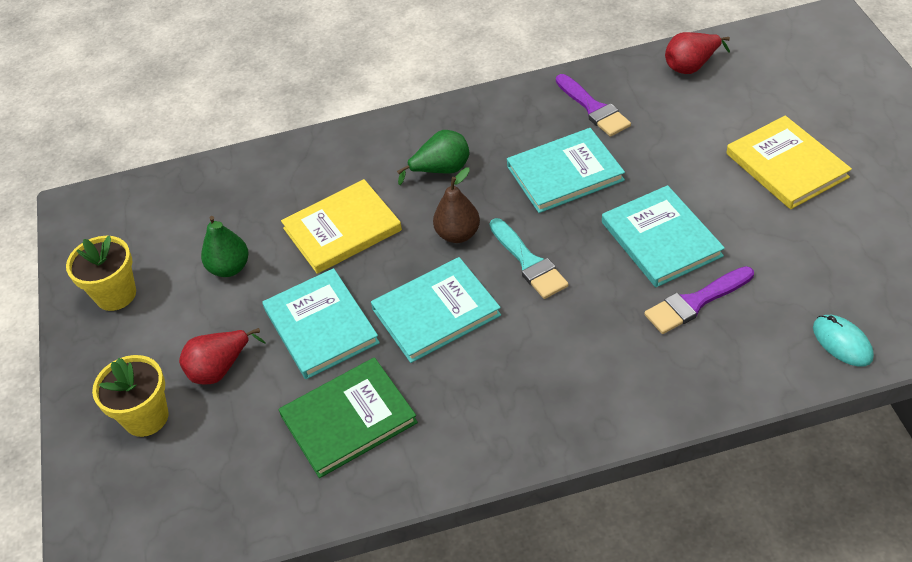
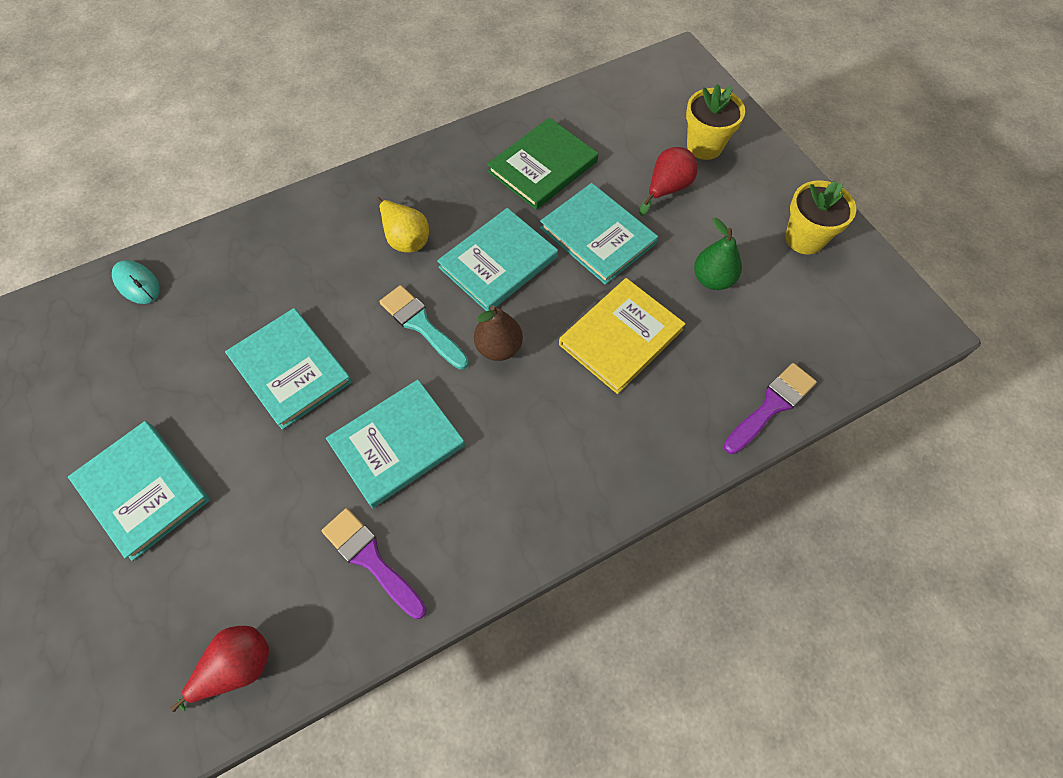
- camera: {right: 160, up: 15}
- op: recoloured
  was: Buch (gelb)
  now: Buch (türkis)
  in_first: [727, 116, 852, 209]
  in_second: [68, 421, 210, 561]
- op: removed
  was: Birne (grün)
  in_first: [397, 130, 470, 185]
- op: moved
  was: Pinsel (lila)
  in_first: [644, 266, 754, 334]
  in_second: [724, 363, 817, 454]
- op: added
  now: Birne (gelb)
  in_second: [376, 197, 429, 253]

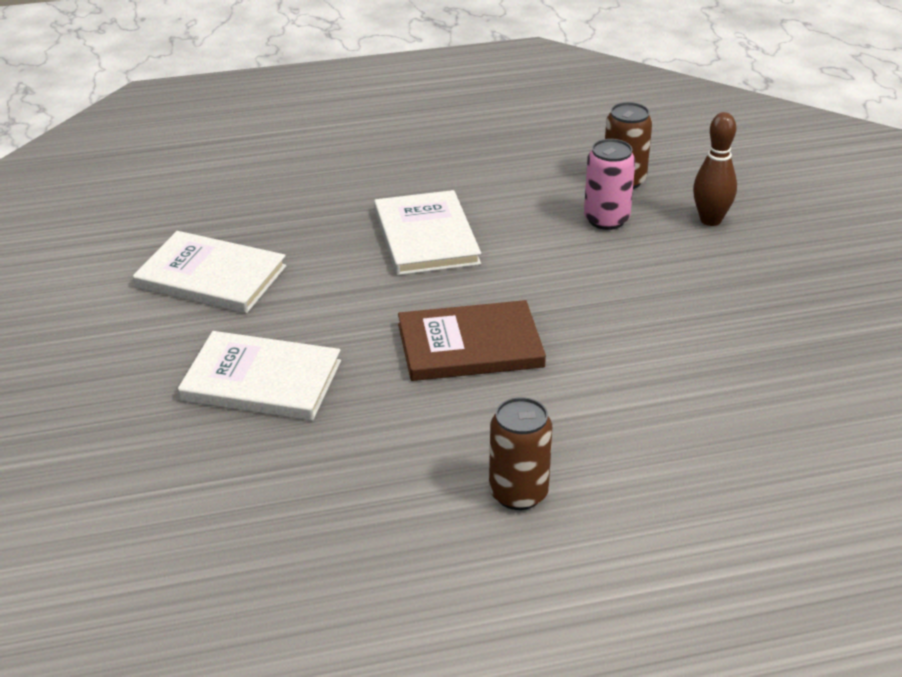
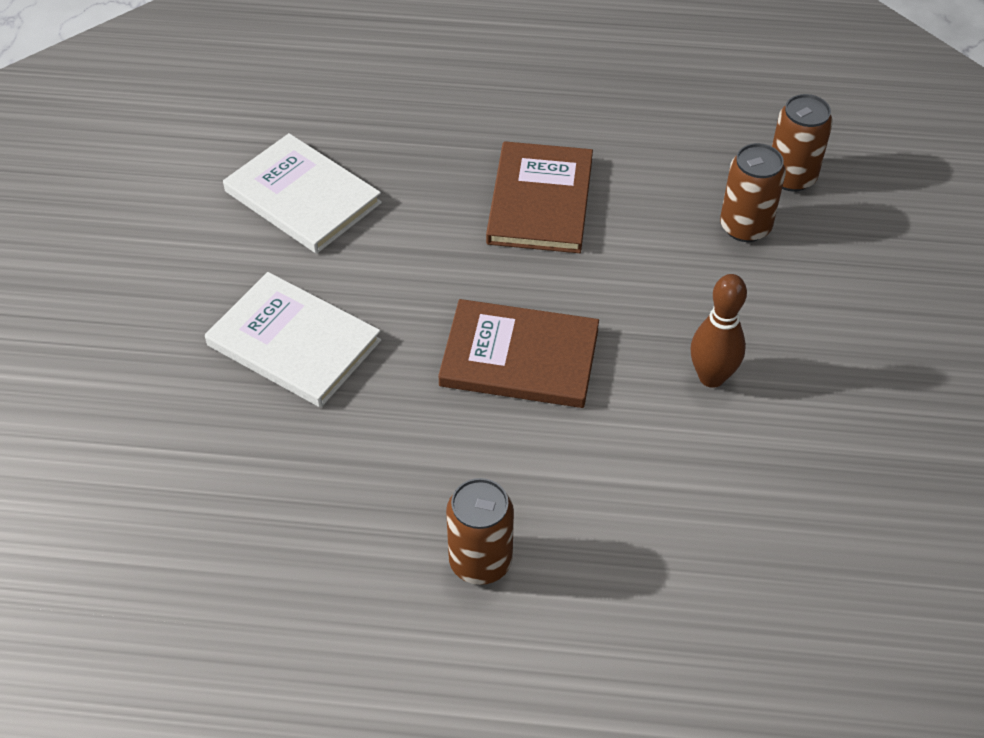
- camera: {right: 20, up: 15}
- op: moved
  was: Bowlingkegel (braun)
  in_first: [693, 112, 737, 226]
  in_second: [690, 274, 747, 388]
- op: recoloured
  was: Dose (rosa)
  now: Dose (braun)
  in_first: [584, 139, 635, 230]
  in_second: [720, 143, 786, 242]
- op: recoloured
  was: Buch (weiß)
  now: Buch (braun)
  in_first: [374, 190, 481, 275]
  in_second: [486, 141, 593, 253]

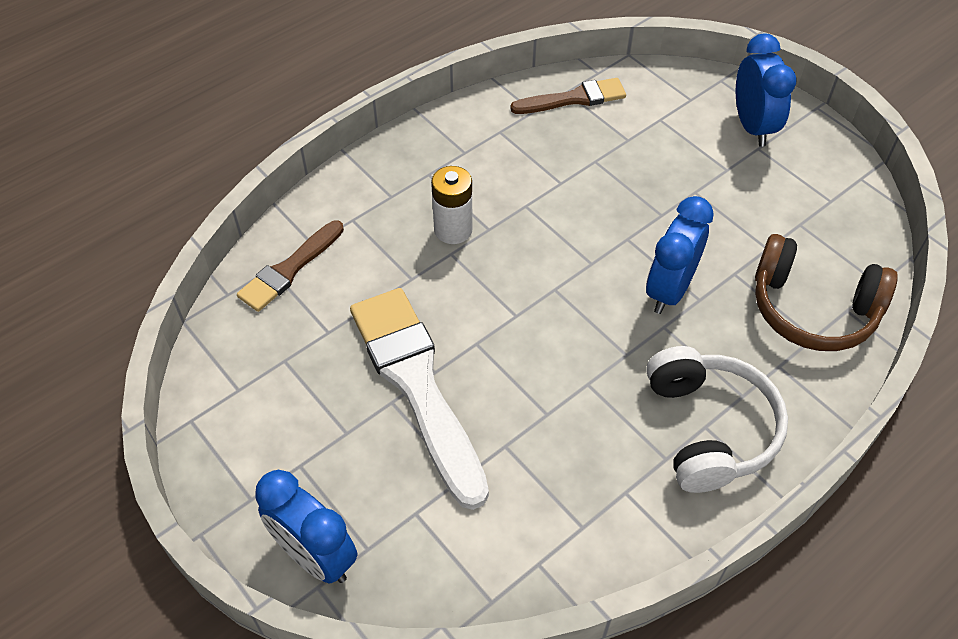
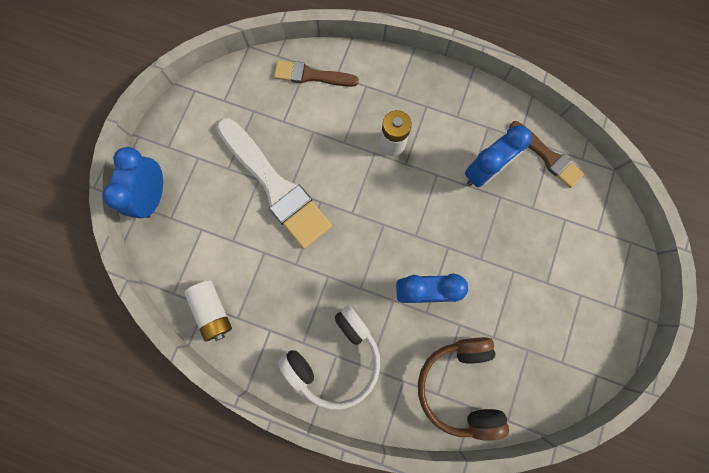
- camera: {right: 60, up: 25}
- op: moved
  was: Wecker (blau)
  in_first: [736, 33, 796, 147]
  in_second: [465, 125, 532, 187]
- op: turned
  was: Pinsel (weiß)
  in_first: [350, 288, 489, 510]
  in_second: [216, 118, 332, 249]
  clockwise: 105
- op: added
  now: Batterie (weiß)
  in_second: [184, 280, 232, 342]

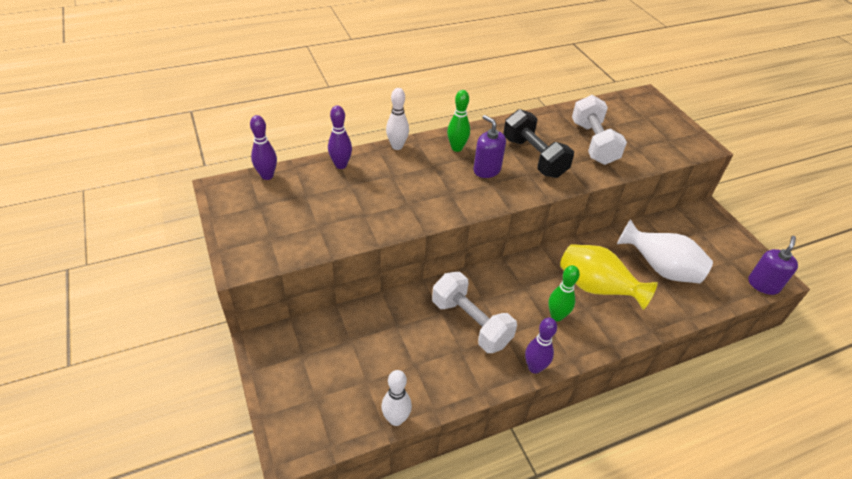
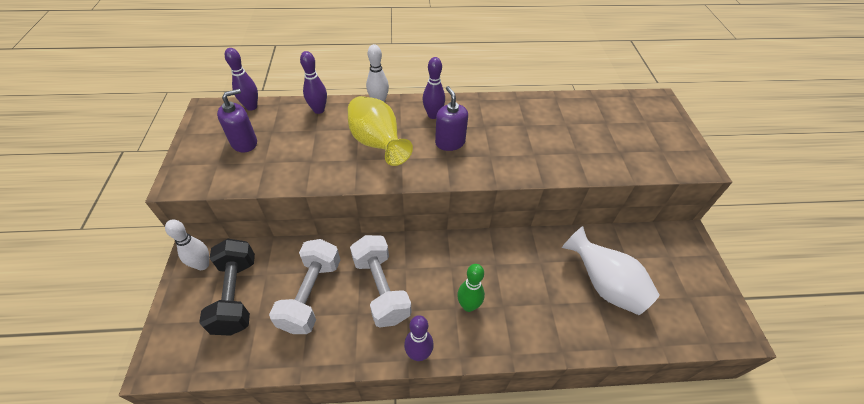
- camera: {right: 20, up: 5}
- op: recoloured
  was: Bowlingkegel (grün)
  now: Bowlingkegel (lila)
  in_first: [447, 90, 470, 152]
  in_second: [423, 57, 445, 119]
- op: moved
  was: Hantel (weiß)
  in_first: [572, 95, 627, 165]
  in_second: [269, 239, 340, 334]
- op: moved
  was: Hantel (schwarz)
  in_first: [503, 109, 574, 178]
  in_second: [199, 239, 255, 336]
- op: moved
  was: Seifenspender (lila)
  in_first: [748, 236, 798, 295]
  in_second: [217, 89, 257, 152]
- op: moved
  was: Vase (gelb)
  in_first: [560, 244, 658, 310]
  in_second: [348, 96, 413, 166]
- op: moved
  was: Bowlingkegel (weiß)
  in_first: [382, 370, 412, 426]
  in_second: [165, 219, 209, 270]

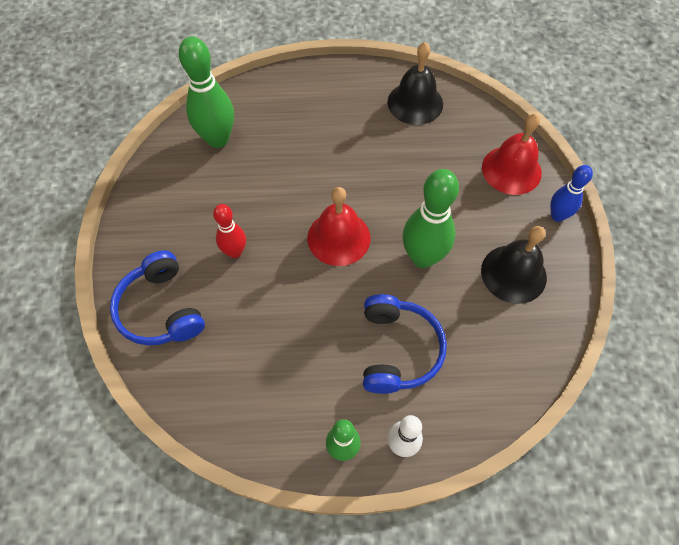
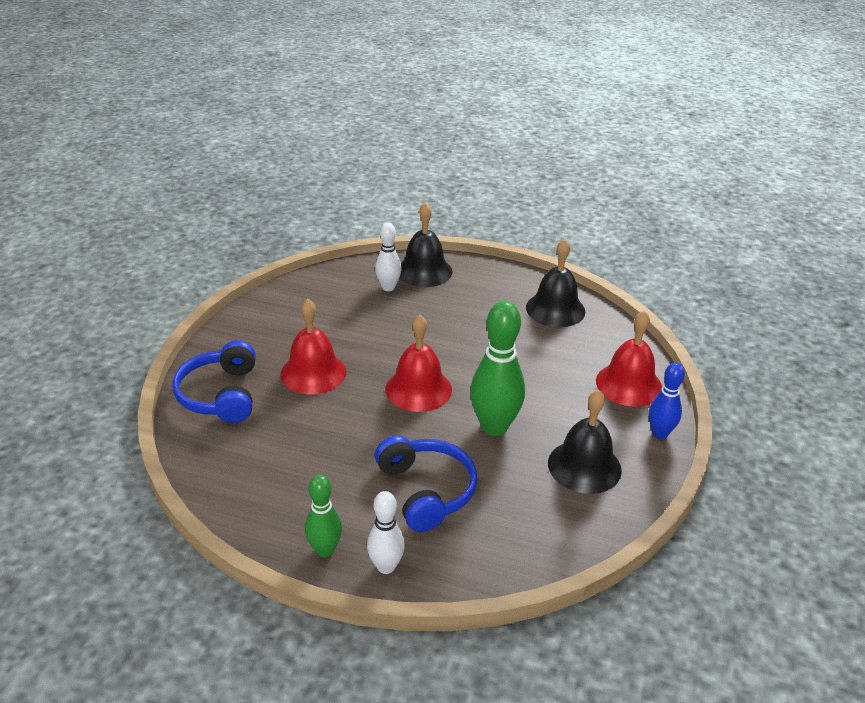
- camera: {right: 20, up: -25}
- op: removed
  was: Bowlingkegel (grün)
  in_first: [179, 37, 234, 148]
- op: replaced
  was: Bowlingkegel (rot)
  now: Glocke (rot)
  in_first: [213, 204, 246, 258]
  in_second: [280, 299, 346, 394]
- op: turned
  was: Kopfhörer (blau)
  in_first: [363, 294, 447, 394]
  in_second: [375, 435, 477, 532]
  clockwise: -45
- op: added
  now: Glocke (schwarz)
  in_second: [399, 203, 452, 287]
- op: added
  now: Bowlingkegel (weiß)
  in_second: [375, 223, 401, 291]

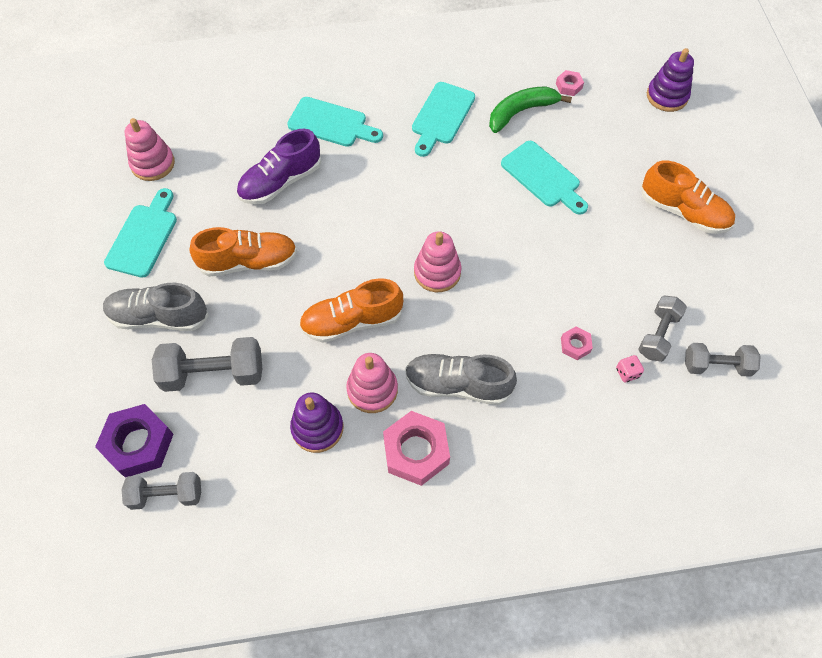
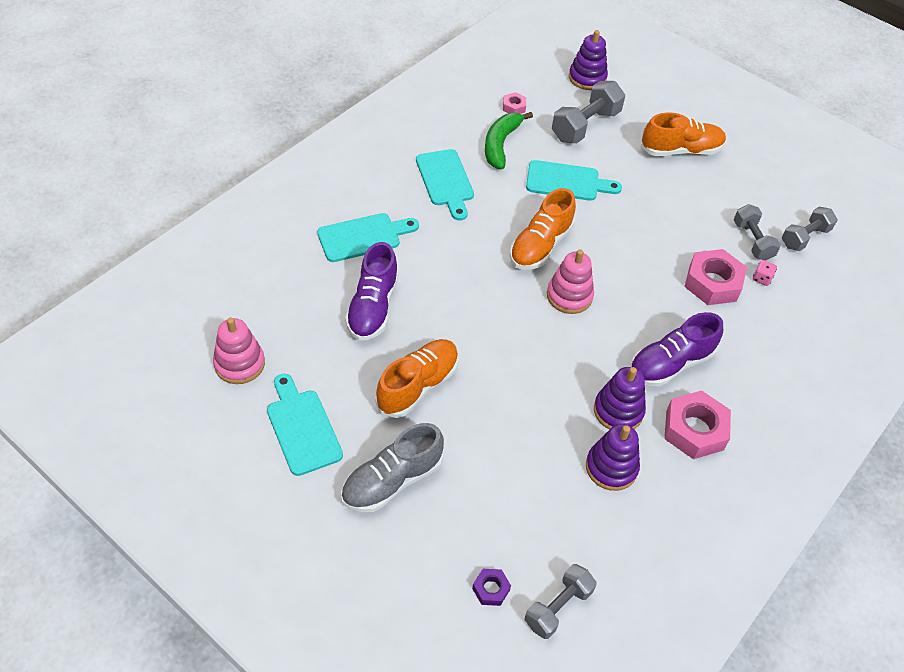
- camera: {right: -45, up: -10}
- op: moved
  was: Schuh (orange)
  in_first: [299, 278, 403, 343]
  in_second: [510, 188, 576, 270]
- op: resized
  was: Sechskantmutter (rosa)
  in_first: [561, 327, 593, 360]
  in_second: [684, 249, 747, 305]
  ratio: 2.03
- op: moved
  was: Hantel (grau)
  in_first: [152, 337, 262, 392]
  in_second: [552, 81, 625, 143]
- op: recoloured
  was: Stapelspielzeug (rosa)
  now: Stapelspielzeug (lila)
  in_first: [346, 353, 398, 413]
  in_second: [594, 367, 646, 430]
- op: recoloured
  was: Schuh (grau)
  now: Schuh (lila)
  in_first: [405, 354, 517, 405]
  in_second: [630, 312, 723, 387]
- op: resized
  was: Sechskantmutter (lila)
  in_first: [95, 404, 174, 478]
  in_second: [472, 569, 511, 606]
  ratio: 0.49

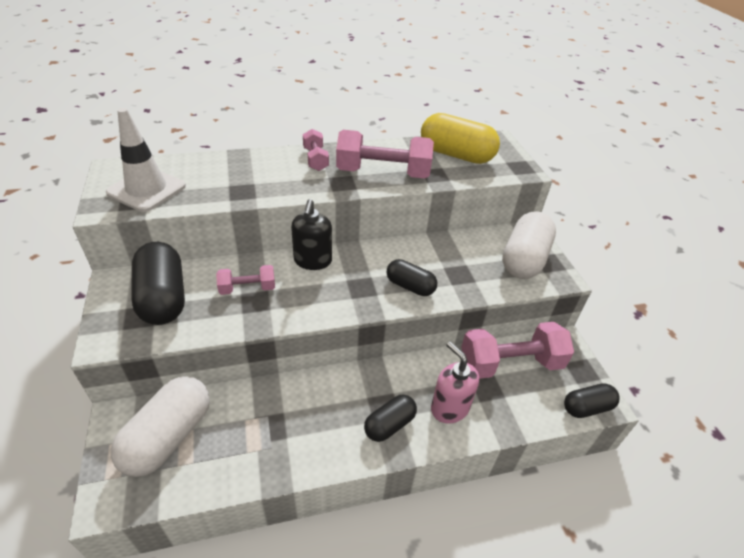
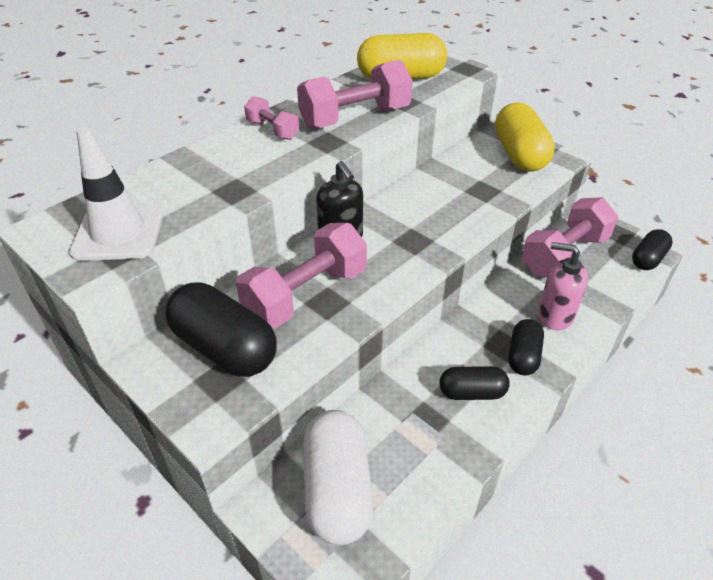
- camera: {right: -30, up: 0}
- op: recoloured
  was: Kapsel (weiß)
  now: Kapsel (gelb)
  in_first: [502, 211, 556, 279]
  in_second: [495, 103, 555, 172]
- op: moved
  was: Kapsel (schwarz)
  in_first: [387, 259, 437, 296]
  in_second: [440, 366, 510, 400]
- op: resized
  was: Hantel (rosa)
  in_first: [216, 265, 275, 295]
  in_second: [236, 223, 367, 328]
  ratio: 1.88

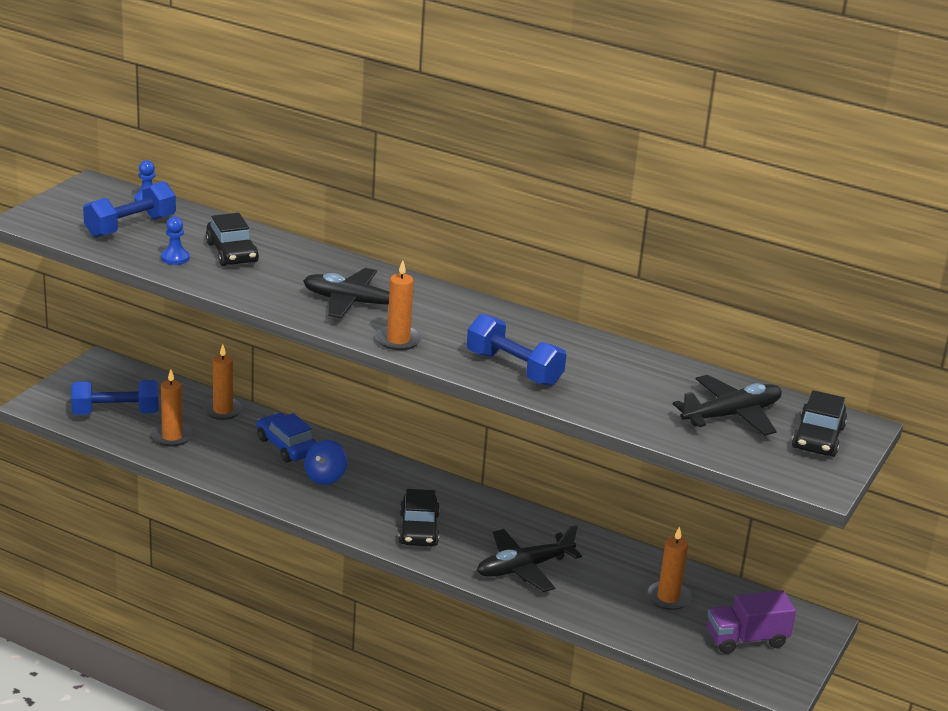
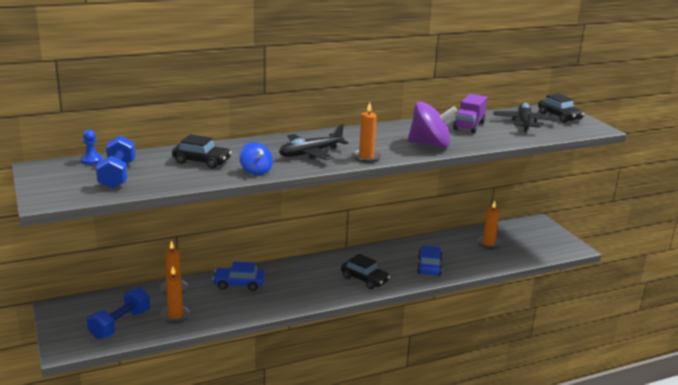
- camera: {right: -50, up: -5}
- op: removed
  was: Bauer (blau)
  in_first: [161, 217, 190, 265]
- op: replaced
  was: Hantel (blau)
  now: Kreisel (lila)
  in_first: [467, 314, 566, 386]
  in_second: [408, 102, 457, 148]
- op: moved
  was: Kreisel (blau)
  in_first: [304, 440, 347, 485]
  in_second: [239, 142, 273, 175]
- op: replaced
  was: Flugzeug (schwarz)
  now: Auto (blau)
  in_first: [477, 525, 582, 592]
  in_second: [417, 245, 443, 276]
- op: moved
  was: Lastwagen (lila)
  in_first: [707, 590, 796, 654]
  in_second: [453, 94, 487, 133]

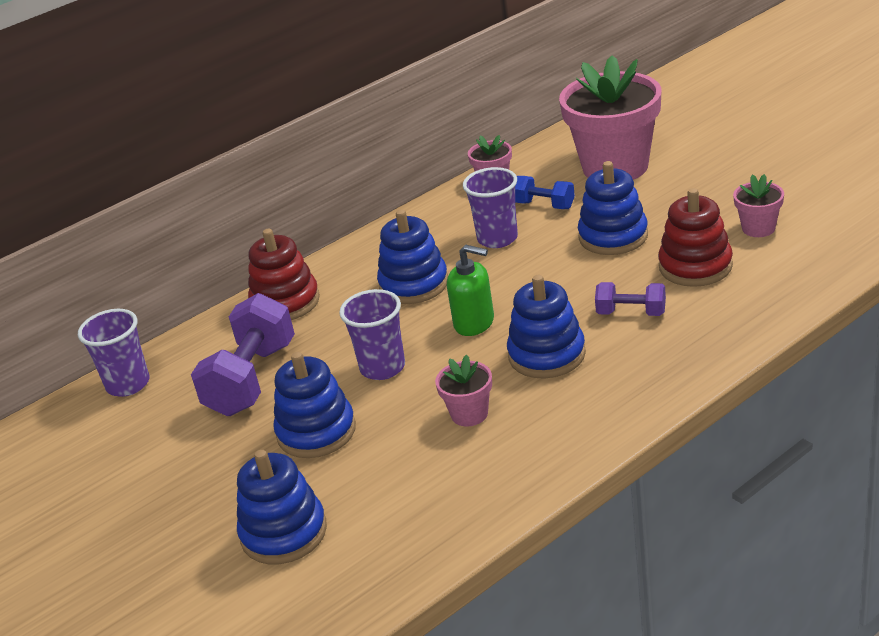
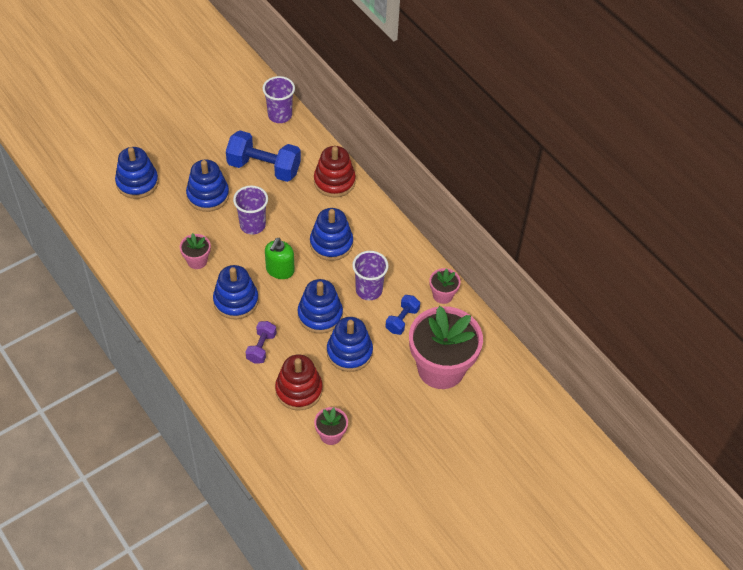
- camera: {right: 85, up: 20}
- op: recoloured
  was: Hantel (lila)
  now: Hantel (blau)
  in_first: [191, 293, 295, 416]
  in_second: [226, 130, 301, 182]
- op: added
  now: Stapelspielzeug (blau)
  in_second: [298, 279, 343, 334]

